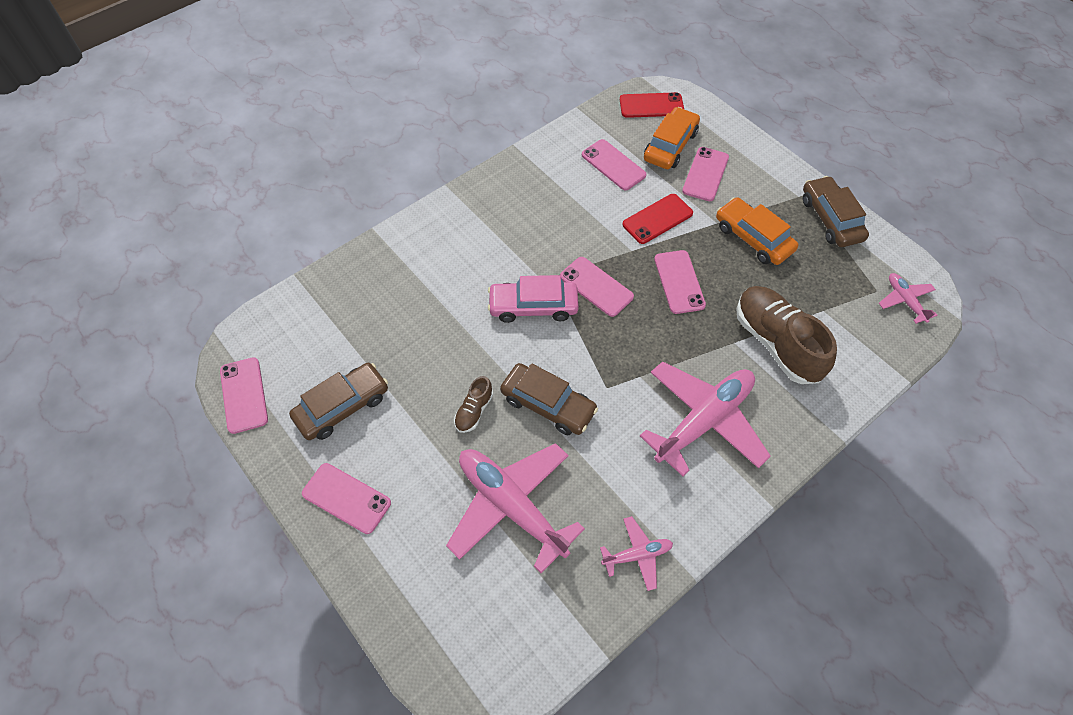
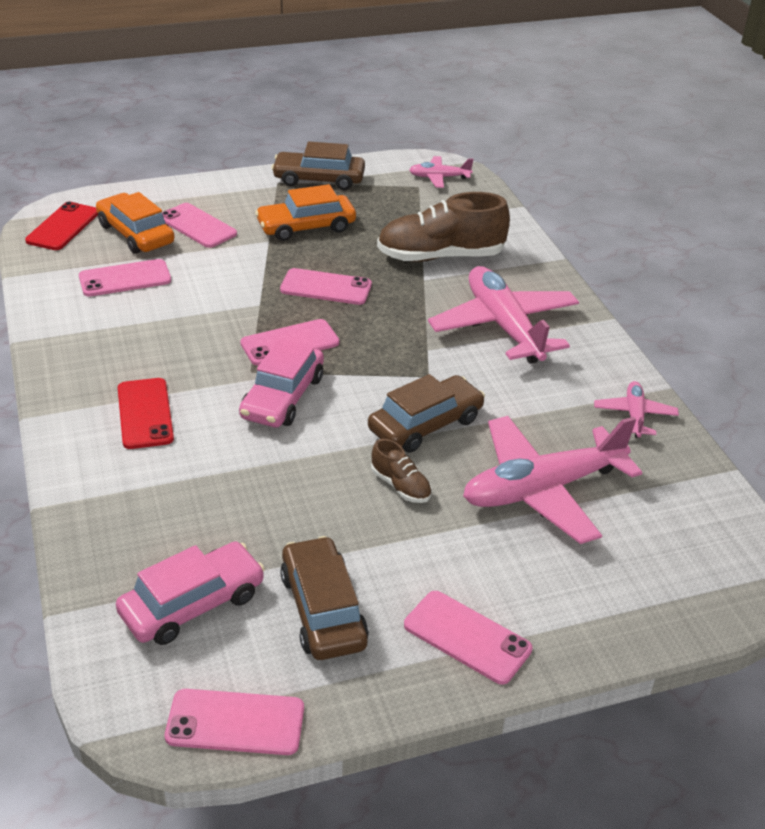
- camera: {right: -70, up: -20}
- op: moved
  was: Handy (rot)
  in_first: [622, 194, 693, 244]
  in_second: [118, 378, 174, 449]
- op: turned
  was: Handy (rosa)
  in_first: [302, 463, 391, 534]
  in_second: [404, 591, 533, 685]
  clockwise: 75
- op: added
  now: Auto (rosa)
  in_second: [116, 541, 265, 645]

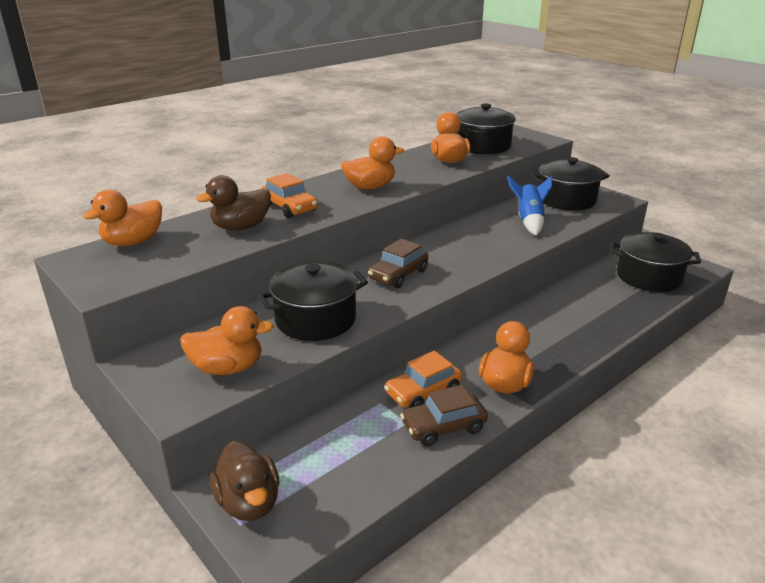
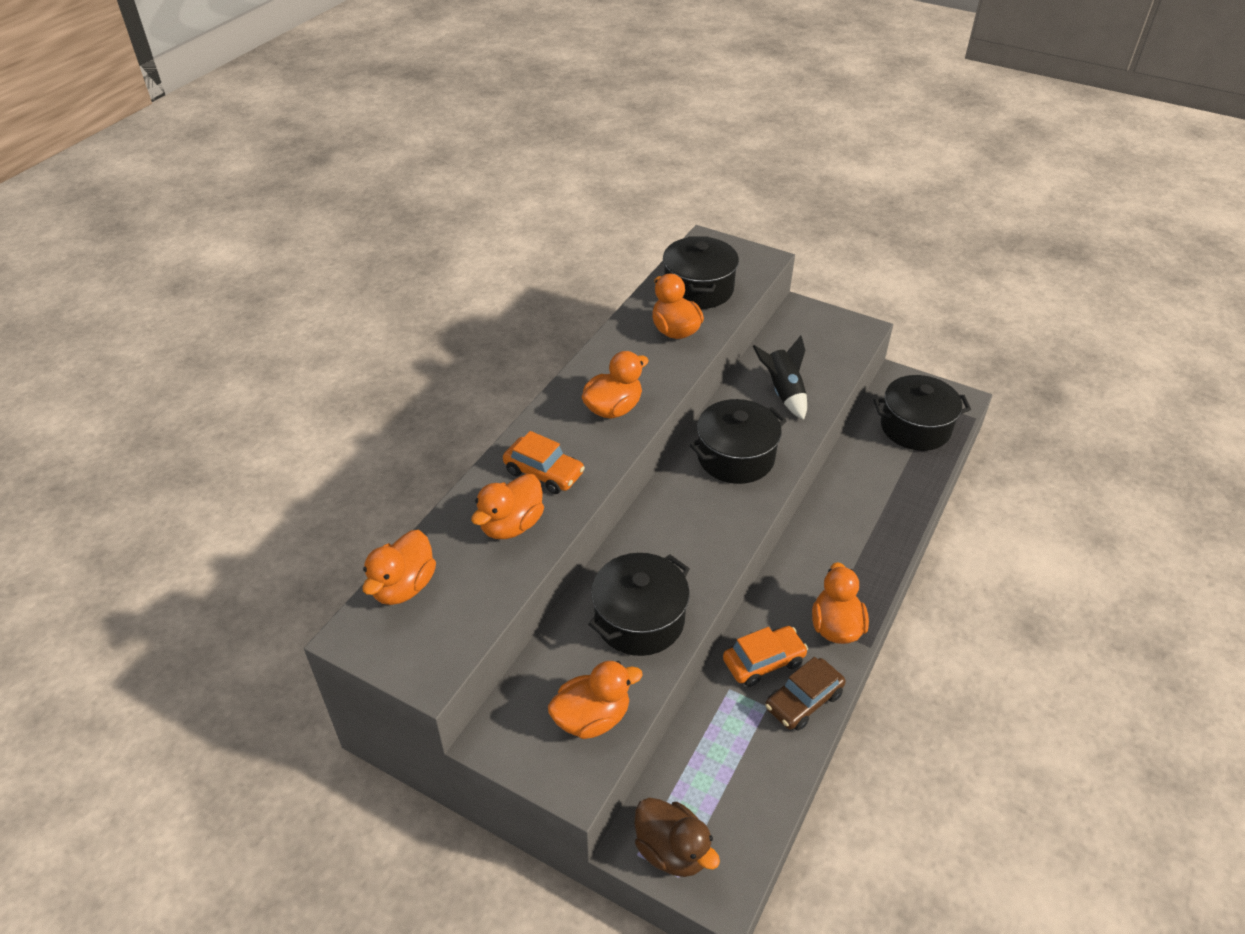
- camera: {right: -20, up: 15}
- op: moved
  was: Kochtopf (schwarz)
  in_first: [531, 157, 610, 211]
  in_second: [690, 399, 787, 484]
- op: recoloured
  was: Ente (braun)
  now: Ente (orange)
  in_first: [196, 175, 271, 230]
  in_second: [471, 474, 544, 539]
- op: recoloured
  was: Rakete (blau)
  now: Rakete (schwarz)
  in_first: [507, 175, 552, 236]
  in_second: [753, 336, 807, 420]
- op: removed
  was: Auto (braun)
  in_first: [368, 238, 428, 288]
- op: turned
  was: Auto (orange)
  in_first: [384, 351, 462, 408]
  in_second: [723, 626, 808, 687]
  clockwise: -150

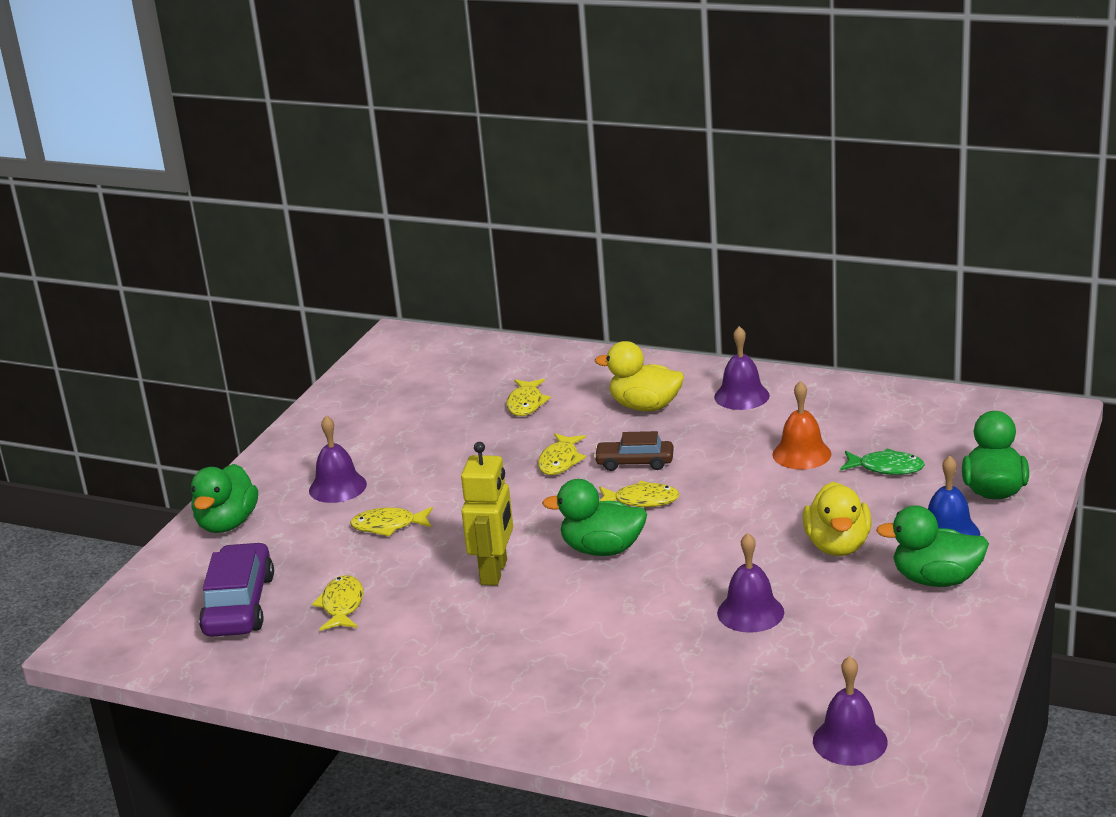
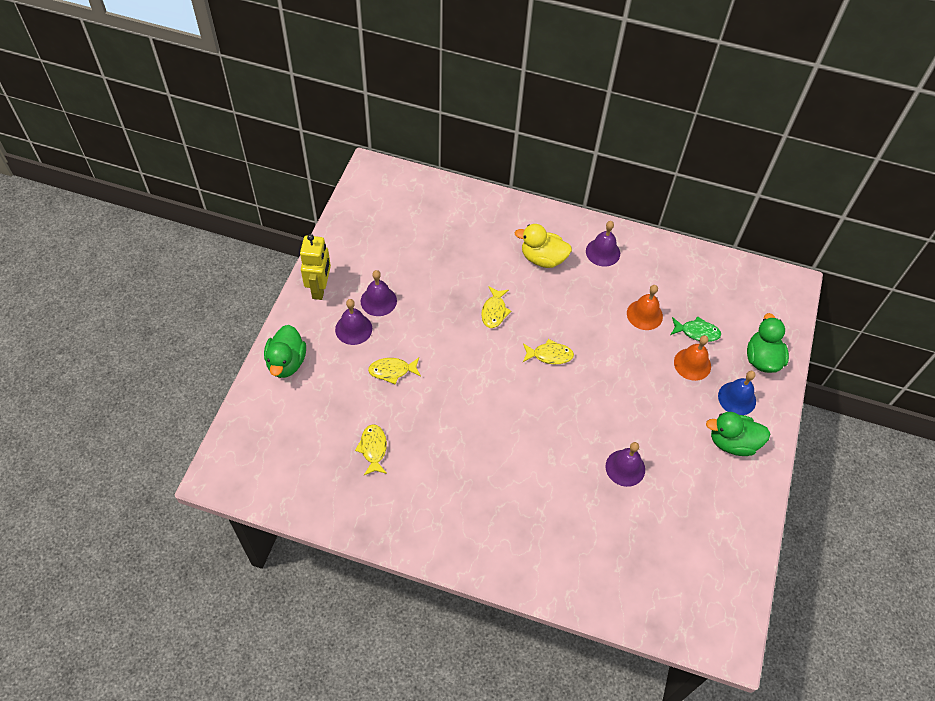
- camera: {right: -10, up: 30}
- op: removed
  was: Fisch (gelb)
  in_first: [506, 379, 551, 416]
- op: removed
  was: Auto (braun)
  in_first: [594, 431, 674, 471]
- op: moved
  was: Roboter (gelb)
  in_first: [461, 442, 513, 586]
  in_second: [300, 234, 331, 300]
- op: removed
  was: Ente (grün)
  in_first: [542, 479, 647, 556]
- op: removed
  was: Ente (gelb)
  in_first: [803, 482, 872, 556]
- op: removed
  was: Auto (lila)
  in_first: [199, 542, 274, 637]
- op: moved
  was: Glocke (lila)
  in_first: [813, 656, 888, 766]
  in_second: [361, 270, 397, 316]
- op: added
  now: Glocke (orange)
  in_second: [674, 335, 711, 381]

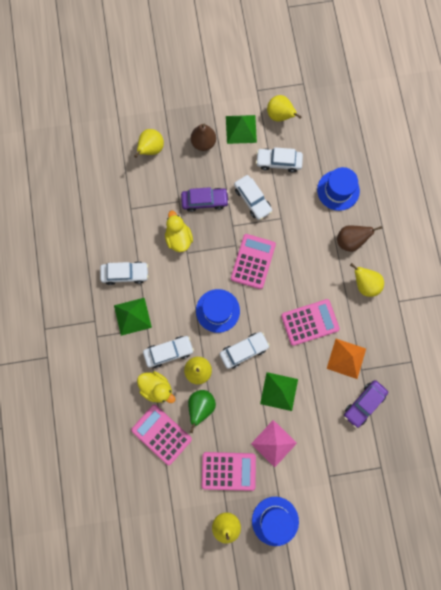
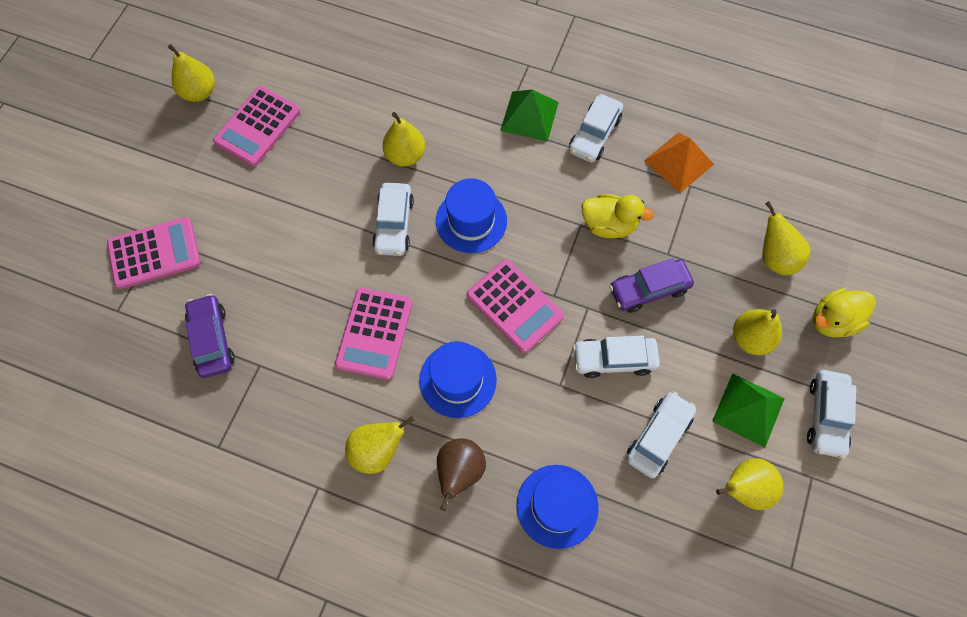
- camera: {right: 120, up: -10}
- op: recoloured
  was: Birne (braun)
  now: Birne (gelb)
  in_first: [191, 124, 216, 151]
  in_second: [733, 309, 782, 355]
- op: turned
  was: Auto (lila)
  in_first: [181, 187, 229, 212]
  in_second: [609, 258, 694, 313]
  clockwise: 45
- op: moved
  was: Auto (weiß)
  in_first: [143, 336, 194, 368]
  in_second: [807, 370, 856, 459]
- op: moved
  was: Pyramide (orange)
  in_first: [327, 339, 366, 379]
  in_second: [644, 133, 714, 193]
- op: moved
  was: Ente (gelb)
  in_first: [137, 371, 175, 403]
  in_second: [813, 288, 876, 338]
- op: removed
  was: Pyramide (grün)
  in_first: [260, 372, 298, 411]
- op: removed
  was: Birne (grün)
  in_first: [188, 390, 216, 433]
- op: moved
  was: Taschenrechner (rosa)
  in_first: [131, 405, 192, 465]
  in_second: [107, 217, 201, 289]
- op: removed
  was: Pyramide (rosa)
  in_first: [251, 420, 297, 467]
- op: moved
  was: Hut (blau)
  in_first: [252, 497, 299, 546]
  in_second: [419, 341, 497, 418]

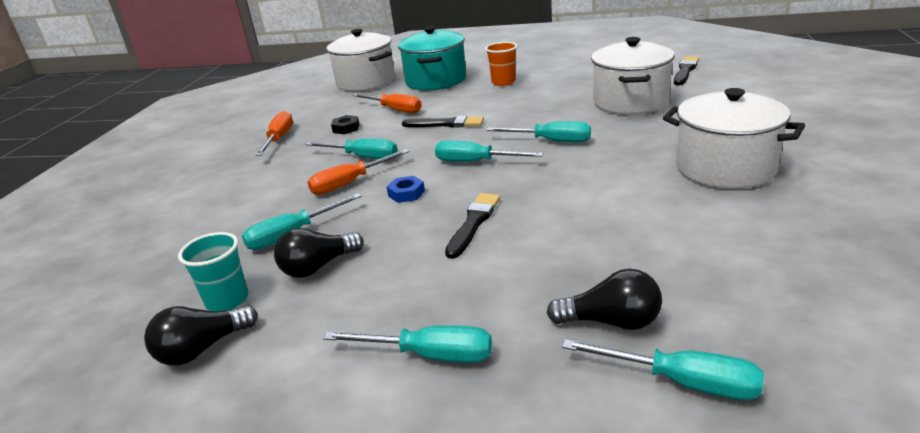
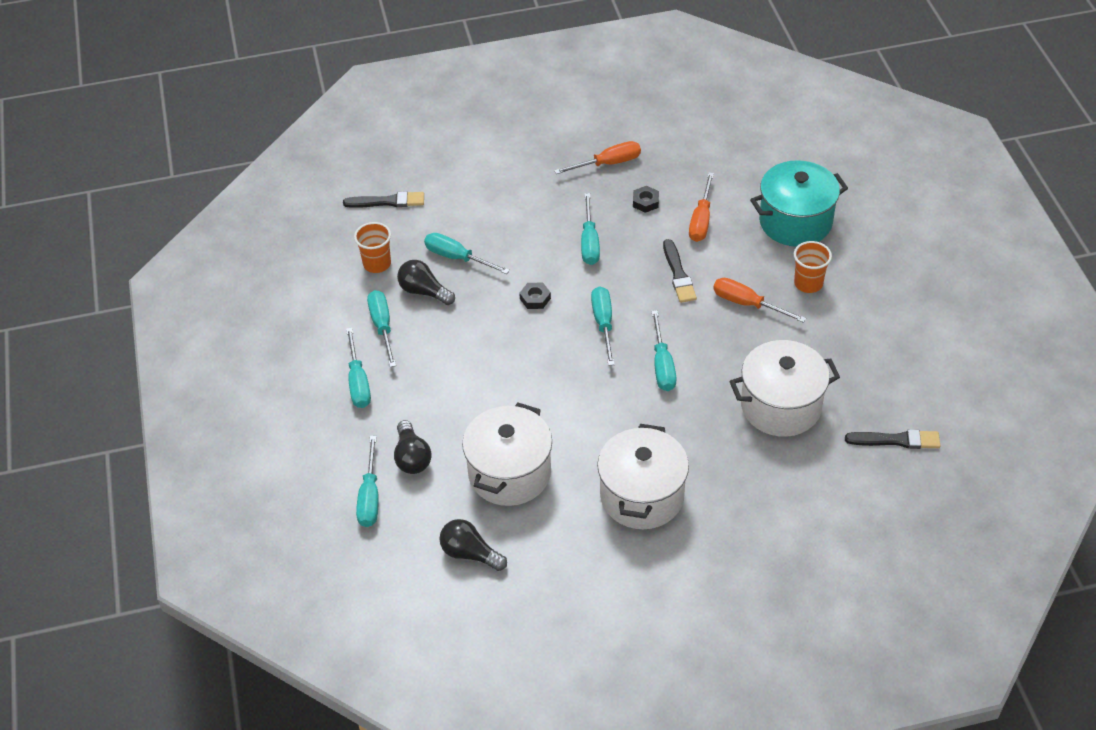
- camera: {right: 65, up: 20}
- op: moved
  was: Kochtopf (weiß)
  in_first: [327, 29, 395, 91]
  in_second: [462, 403, 552, 506]
- op: moved
  was: Schraubenzieher (orange)
  in_first: [307, 149, 409, 195]
  in_second: [713, 278, 806, 323]
- op: recoloured
  was: Sechskantmutter (blau)
  now: Sechskantmutter (schwarz)
  in_first: [387, 176, 425, 203]
  in_second: [519, 283, 551, 309]
- op: moved
  was: Pinsel (schwarz)
  in_first: [445, 193, 500, 259]
  in_second: [343, 191, 424, 208]
- op: recoloured
  was: Becher (türkis)
  now: Becher (orange)
  in_first: [178, 232, 249, 311]
  in_second: [354, 222, 391, 273]
- op: moved
  was: Glühbirne (schwarz)
  in_first: [144, 305, 258, 365]
  in_second: [439, 519, 507, 571]
- op: added
  now: Schraubenzieher (türkis)
  in_second: [367, 290, 396, 367]

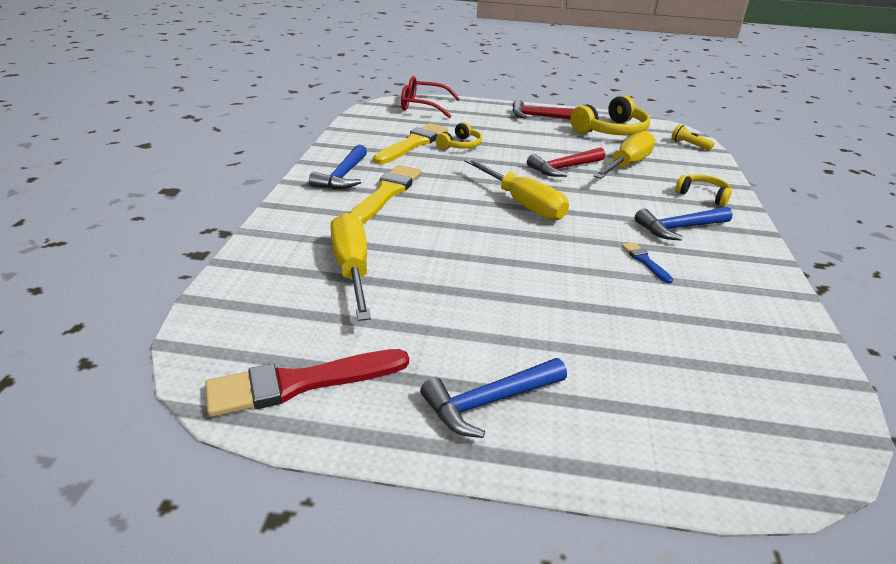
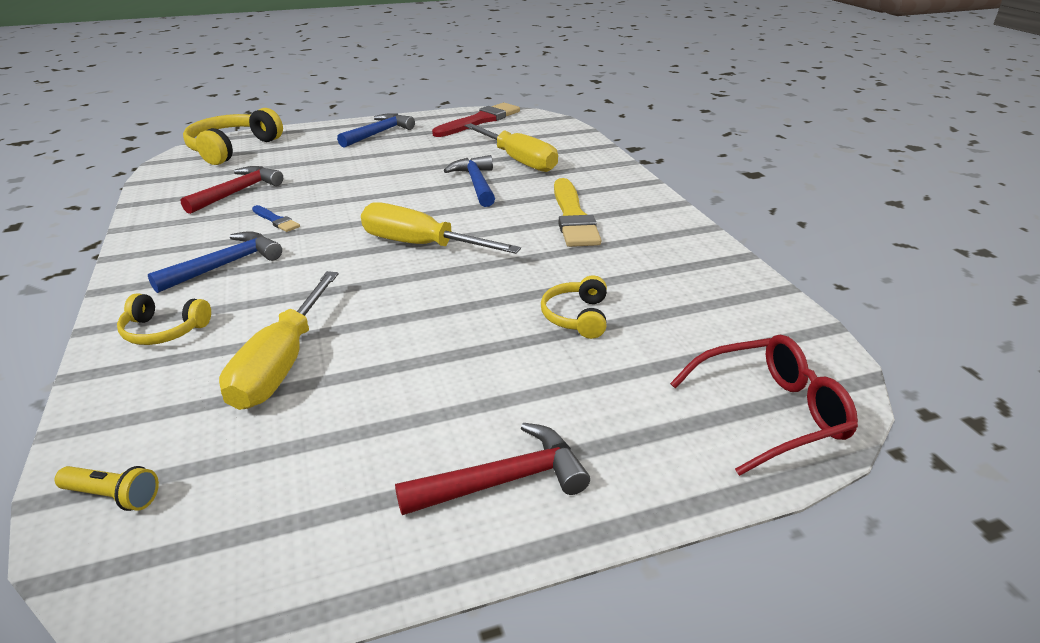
- camera: {right: 155, up: 0}
- op: moved
  was: Kopfhörer (gelb)
  in_first: [570, 95, 650, 135]
  in_second: [183, 108, 283, 165]
- op: removed
  was: Pinsel (gelb)
  in_first: [373, 123, 448, 164]
- op: moved
  was: Hammer (blau)
  in_first: [309, 144, 367, 189]
  in_second: [444, 155, 495, 207]
- op: moved
  was: Hammer (rot)
  in_first: [527, 147, 605, 177]
  in_second: [180, 166, 283, 214]

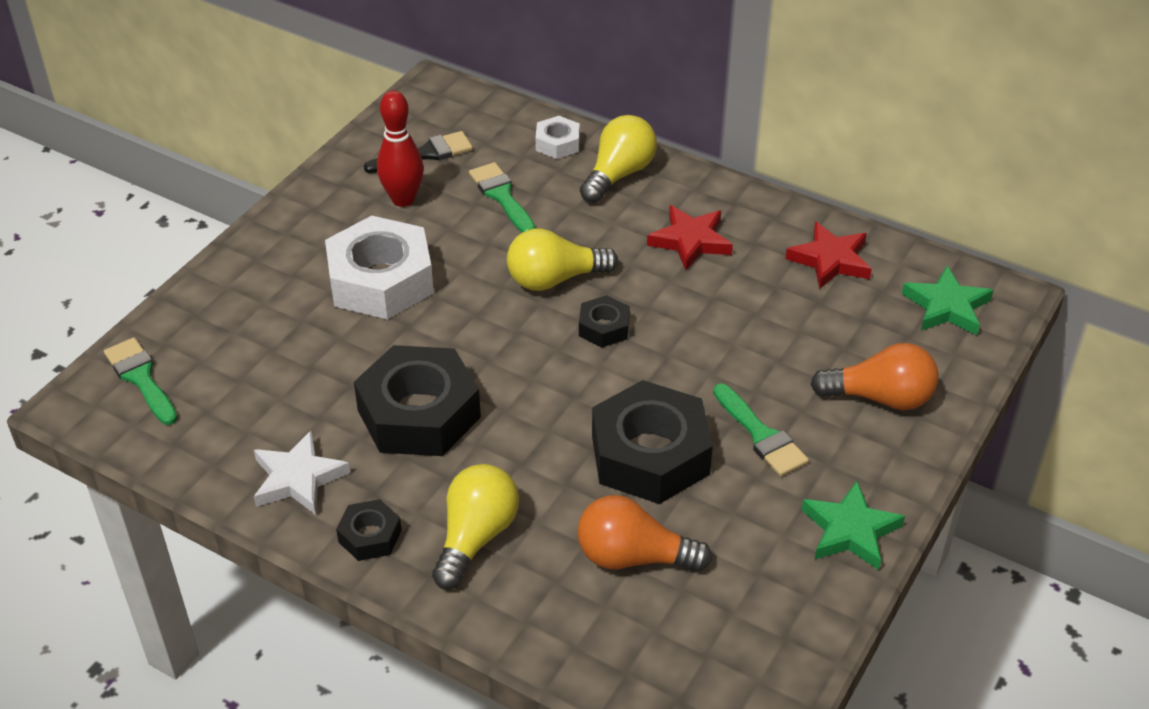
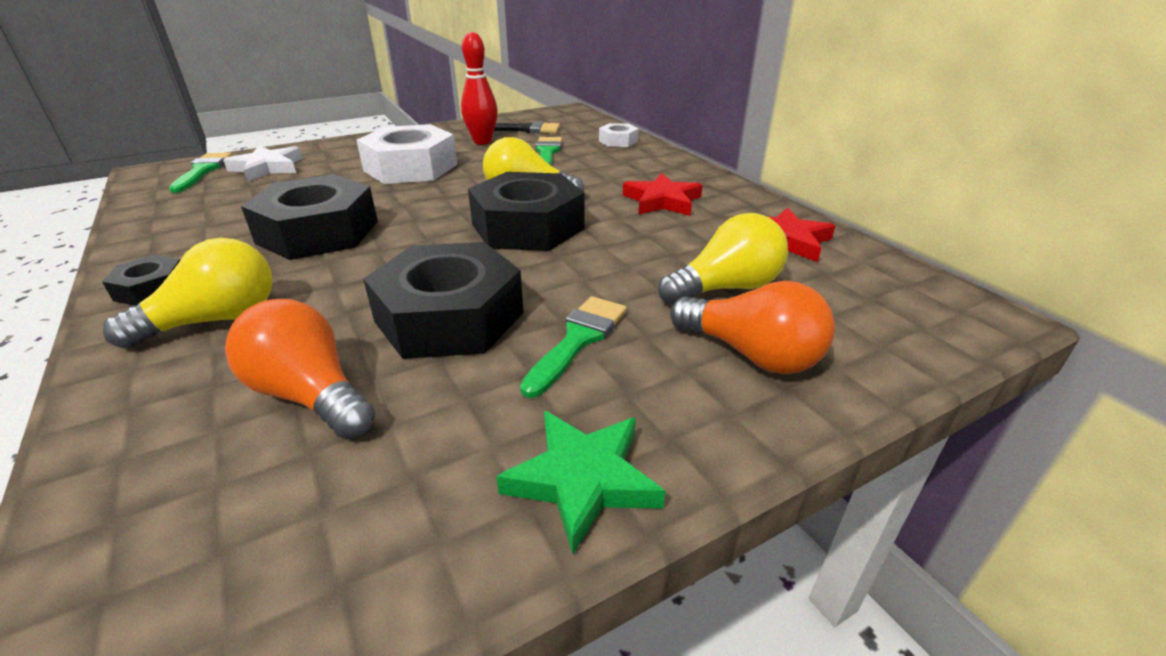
- camera: {right: 30, up: -10}
- op: moved
  was: Glühbirne (gelb)
  in_first: [580, 115, 657, 203]
  in_second: [658, 213, 788, 306]
- op: removed
  was: Stern (grün)
  in_first: [902, 266, 993, 335]
- op: resized
  was: Sechskantmutter (schwarz)
  in_first: [579, 295, 630, 347]
  in_second: [468, 172, 585, 251]
  ratio: 2.1
- op: turned
  was: Pinsel (grün)
  in_first: [713, 383, 809, 476]
  in_second: [520, 296, 627, 398]
  clockwise: -150
- op: moved
  was: Stern (weiß)
  in_first: [254, 430, 350, 515]
  in_second: [223, 146, 303, 181]

